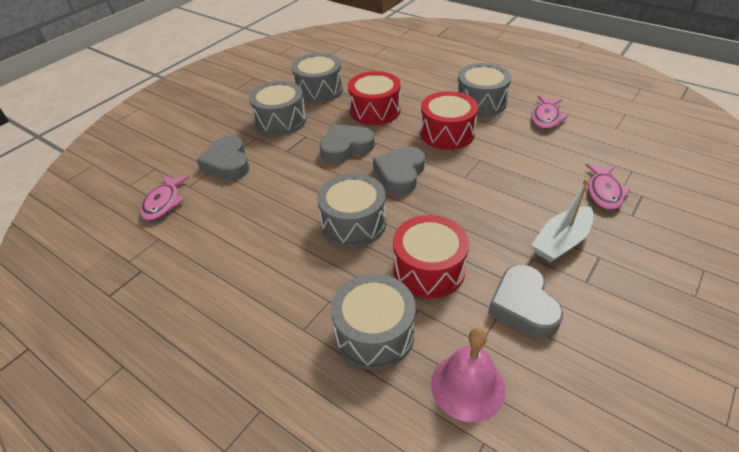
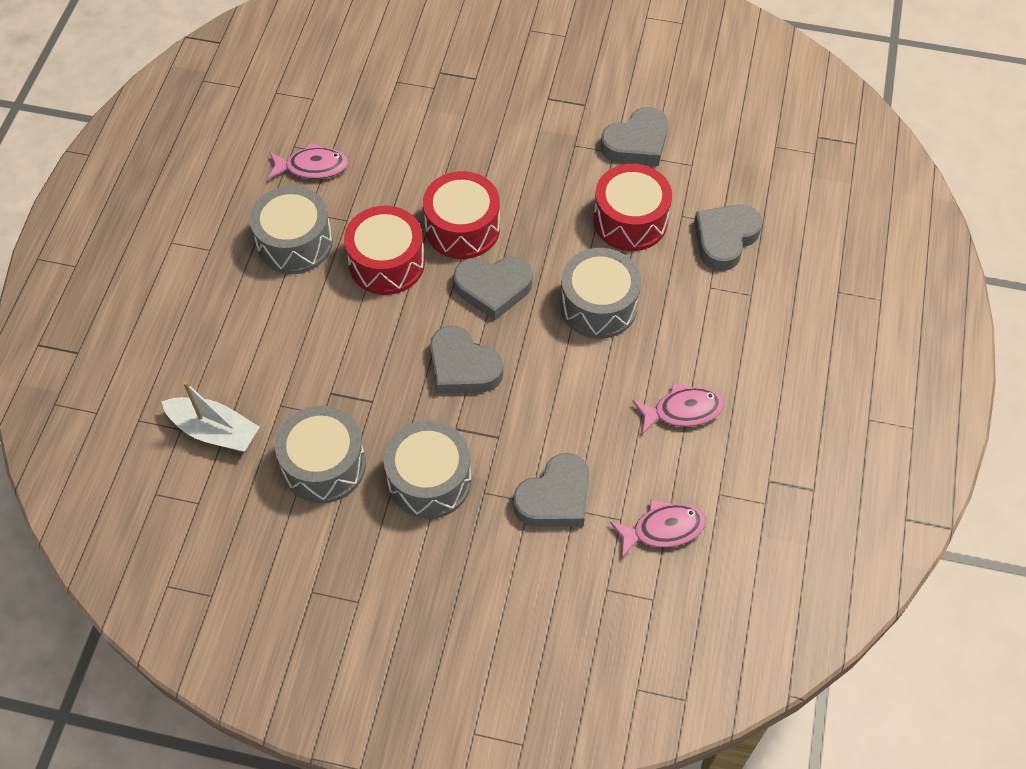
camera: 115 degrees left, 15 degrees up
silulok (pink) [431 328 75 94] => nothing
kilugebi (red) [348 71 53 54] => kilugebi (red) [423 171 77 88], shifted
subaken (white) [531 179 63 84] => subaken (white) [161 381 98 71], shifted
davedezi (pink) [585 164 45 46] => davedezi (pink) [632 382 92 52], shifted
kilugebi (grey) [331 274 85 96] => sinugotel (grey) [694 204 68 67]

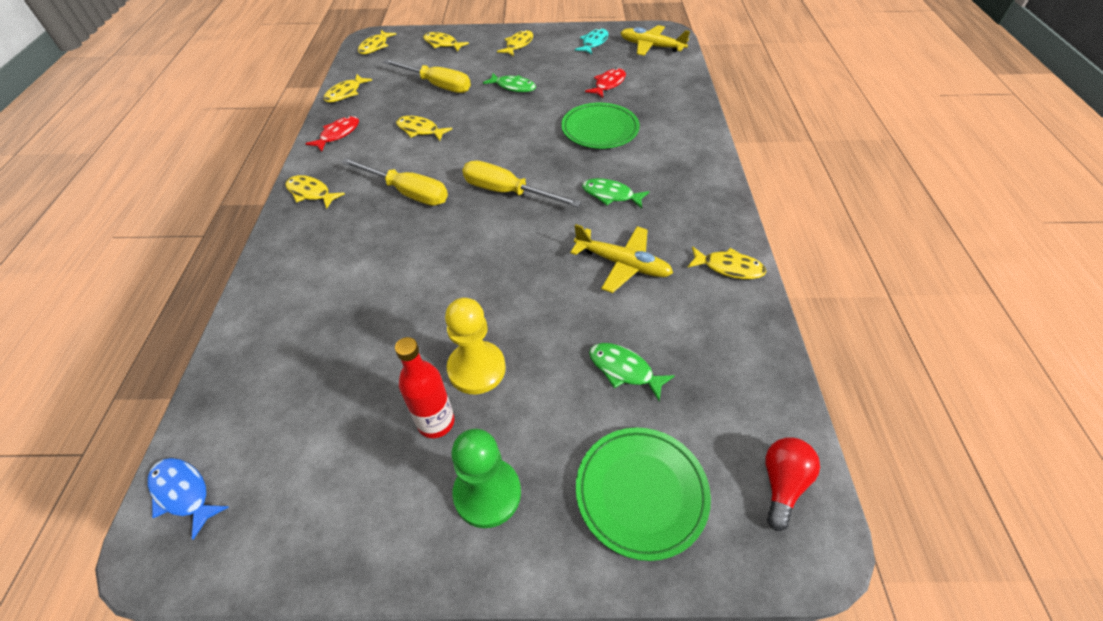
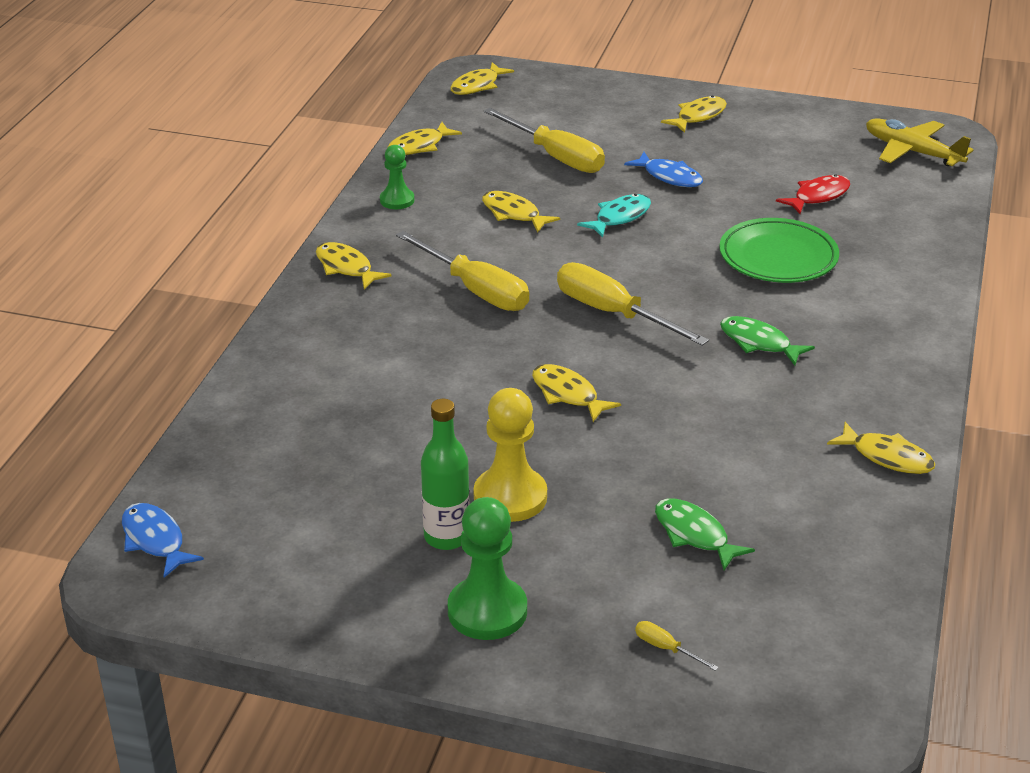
camera: 15 degrees right, 15 degrees down
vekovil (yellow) [570 224 103 69] => nothing
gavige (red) [765 438 55 93] => nothing
davedezi (yellow) [423 32 46 20] => davedezi (yellow) [532 364 89 58], shifted
davedezi (turquoise) [575 28 34 26] => davedezi (turquoise) [577 194 74 44], shifted
davedezi (red) [305 116 54 36] => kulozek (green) [380 145 35 64]
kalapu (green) [576 428 135 133] => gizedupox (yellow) [635 621 84 50]
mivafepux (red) [395 337 59 101] => mivafepux (green) [421 399 49 151]
davedezi (green) [483 73 53 19] => davedezi (blue) [624 152 79 35]

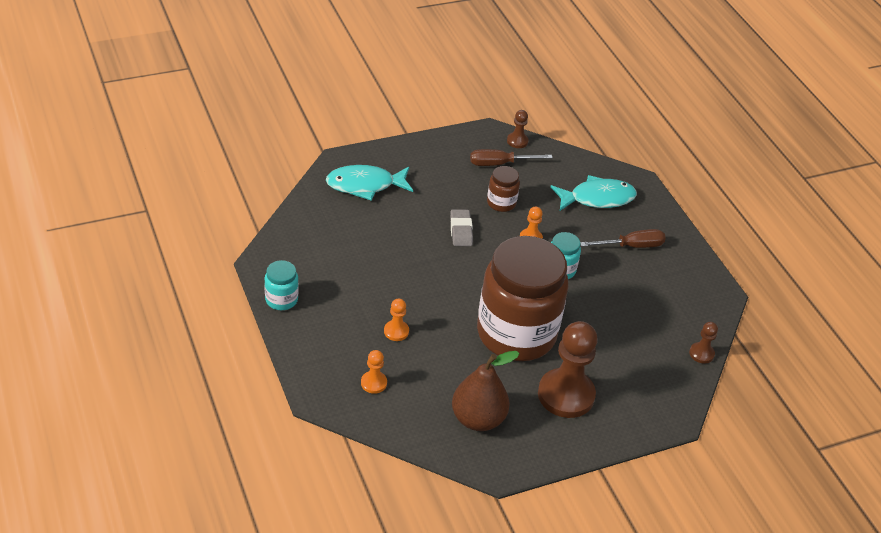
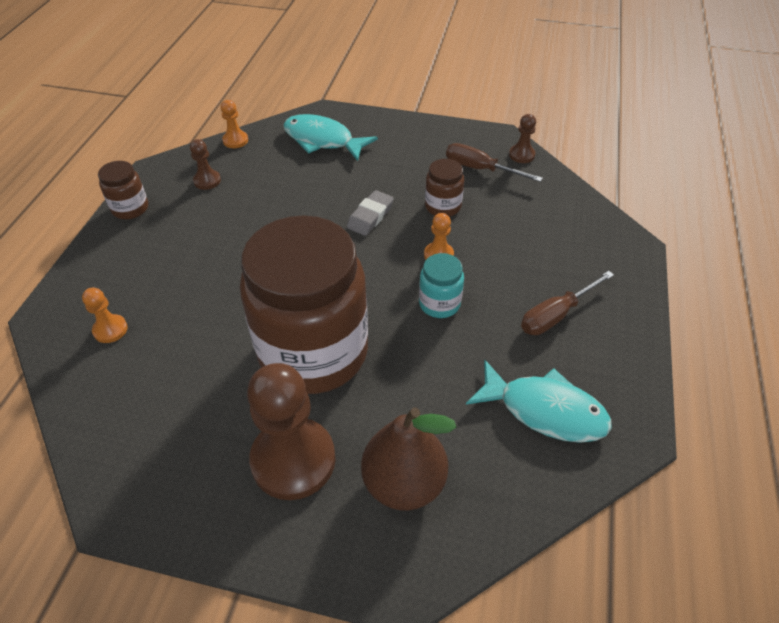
camera: 40 degrees right, 5 degrees up
kulozek (orange) [384 299 25 42] => kulozek (orange) [221 100 27 48], shifted
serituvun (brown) [452 351 68 80] => serituvun (brown) [361 407 95 104], shifted
davedezi (turquoise) [550 175 87 36] => davedezi (turquoise) [466 360 146 83], shifted
kulozek (brown) [689 322 29 42] => kulozek (brown) [190 139 31 51], shifted
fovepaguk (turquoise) [264 260 35 50] => fovepaguk (brown) [98 161 50 58]
gizedupox (brown) [580 229 86 19] => gizedupox (brown) [521 271 93 64], 120 degrees clockwise

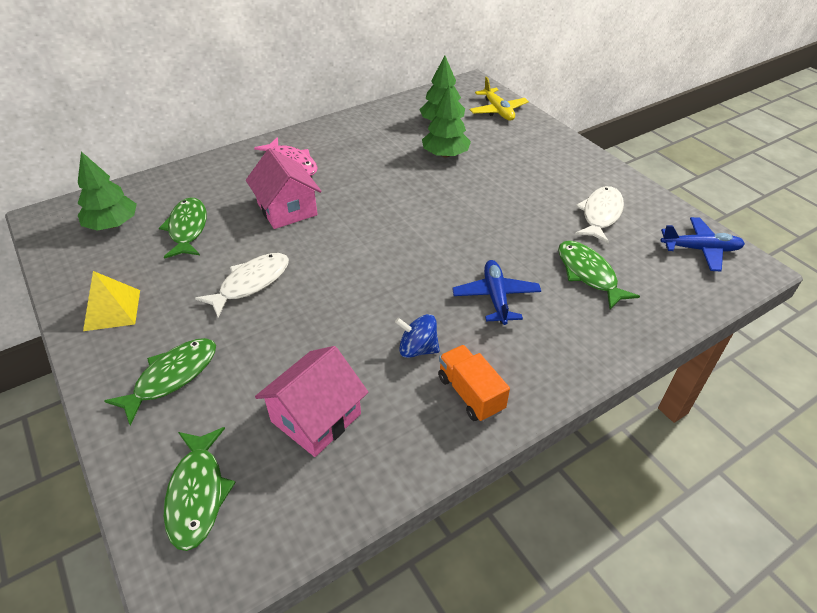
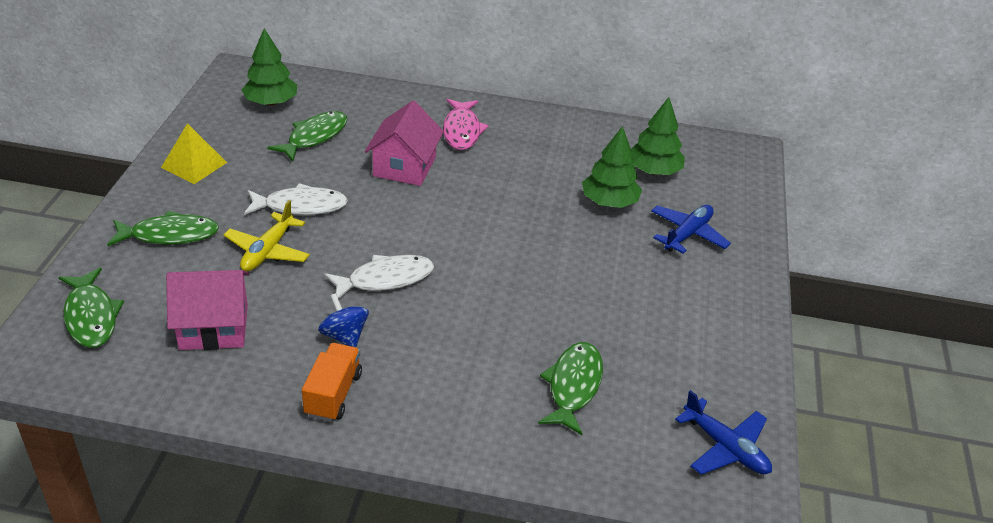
camera: 40 degrees right, 5 degrees down
vekovil (blue) [452 260 89 65] => vekovil (blue) [651 205 80 49], shifted
vekovil (yellow) [470 77 59 44] => vekovil (yellow) [224 200 86 71], shifted
davedezi (white) [575 186 49 58] => davedezi (white) [324 255 110 44], shifted
davedezi (green) [164 427 72 124] => davedezi (green) [59 268 65 80], 60 degrees counterclockwise

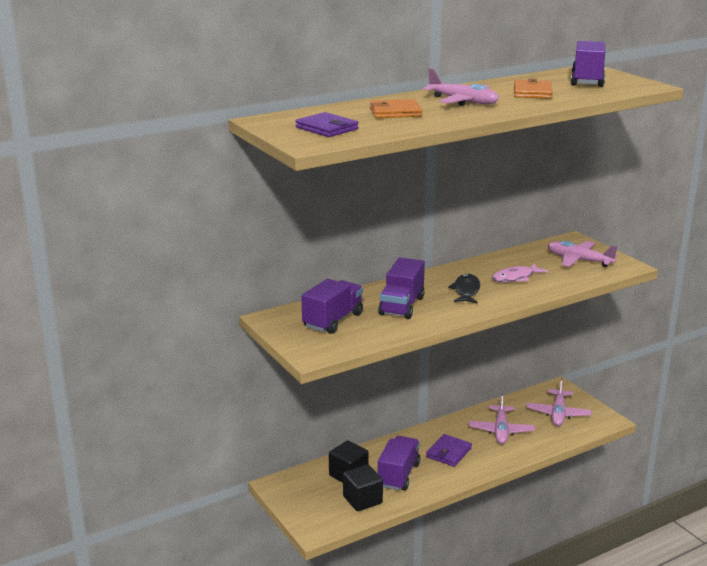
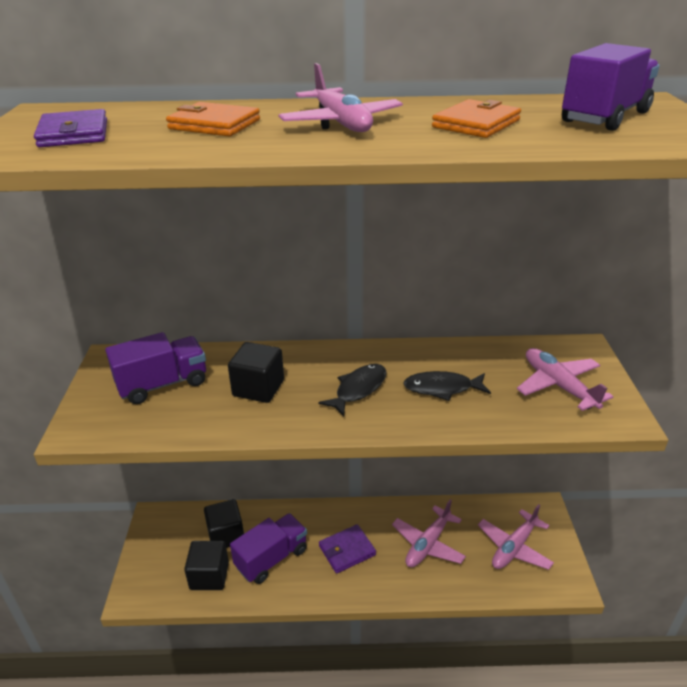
camera: 30 degrees right, 10 degrees up
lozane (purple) [378 257 47 62] => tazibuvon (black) [228 342 56 61]
davedezi (pink) [492 264 56 19] => davedezi (black) [403 371 88 30]

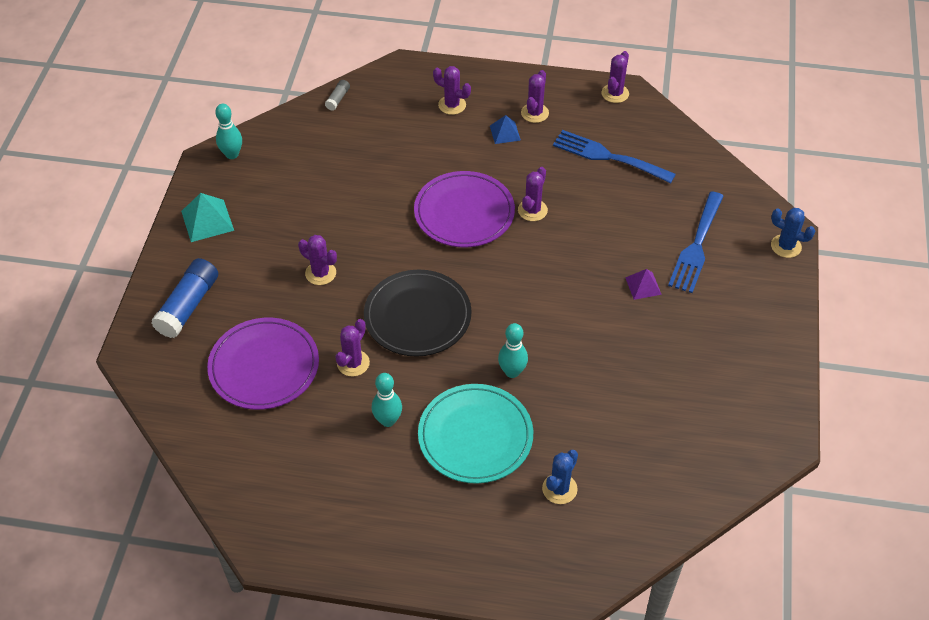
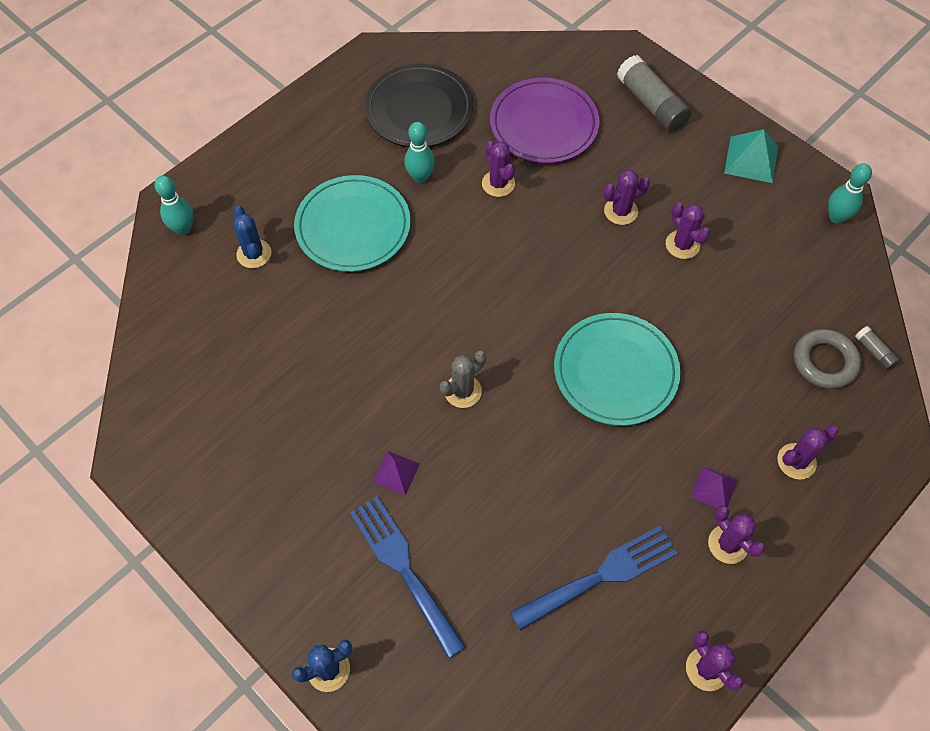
camera: 125 degrees right, 10 degrees up
nothing => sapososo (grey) [440 350 46 58]
nothing => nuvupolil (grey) [794 329 67 60]
kalapu (black) [364 270 108 87] => kalapu (black) [365 63 108 84], shifted
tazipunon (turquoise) [498 323 30 55] => tazipunon (turquoise) [154 176 40 59], shifted
sapososo (purple) [518 167 30 54] => sapososo (purple) [666 203 44 56], shifted
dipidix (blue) [151 258 67 80] => dipidix (grey) [617 55 74 77]
kalapu (purple) [414 171 101 76] => kalapu (turquoise) [554 313 126 113]
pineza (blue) [490 115 31 29] => pineza (purple) [691 466 46 42]

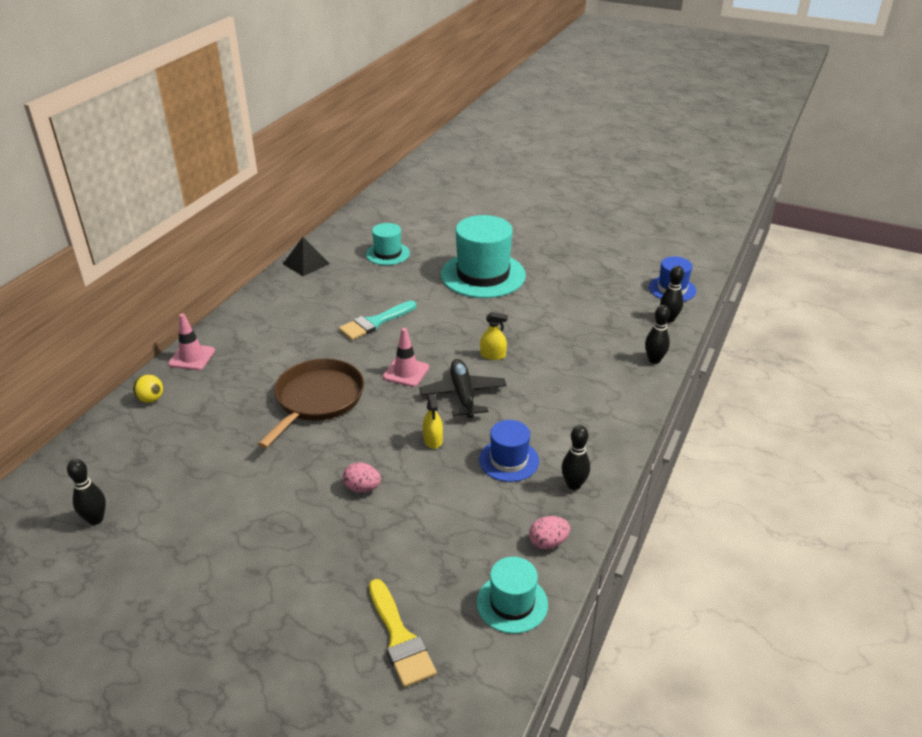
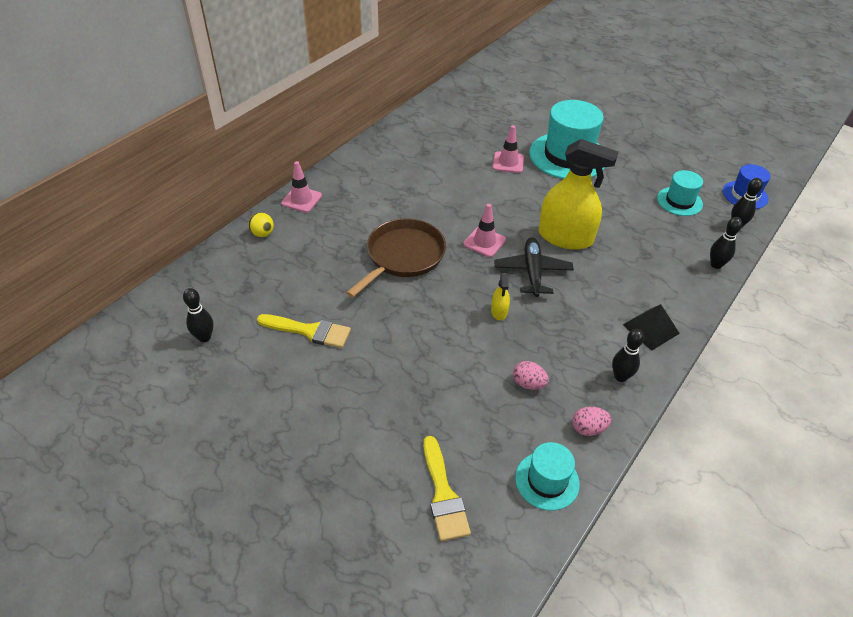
camera: 10 degrees right, 10 degrees up
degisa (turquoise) [339 301 77 39] => nothing
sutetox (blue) [479 420 60 62] => nothing
nothing => degisa (yellow) [257 314 94 34]
nothing => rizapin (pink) [493 125 31 48]
pineza (black) [283 237 47 39] => pineza (black) [623 304 57 47], shifted
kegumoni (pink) [343 462 38 30] => kegumoni (pink) [513 361 36 29], shifted
sutetox (turquoise) [366 223 44 42] => sutetox (turquoise) [657 170 46 46], shifted
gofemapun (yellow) [480 312 28 48] => gofemapun (yellow) [538 139 81 111], x2.39

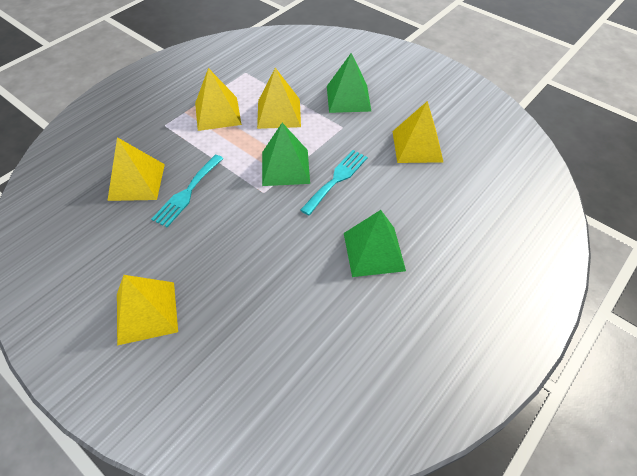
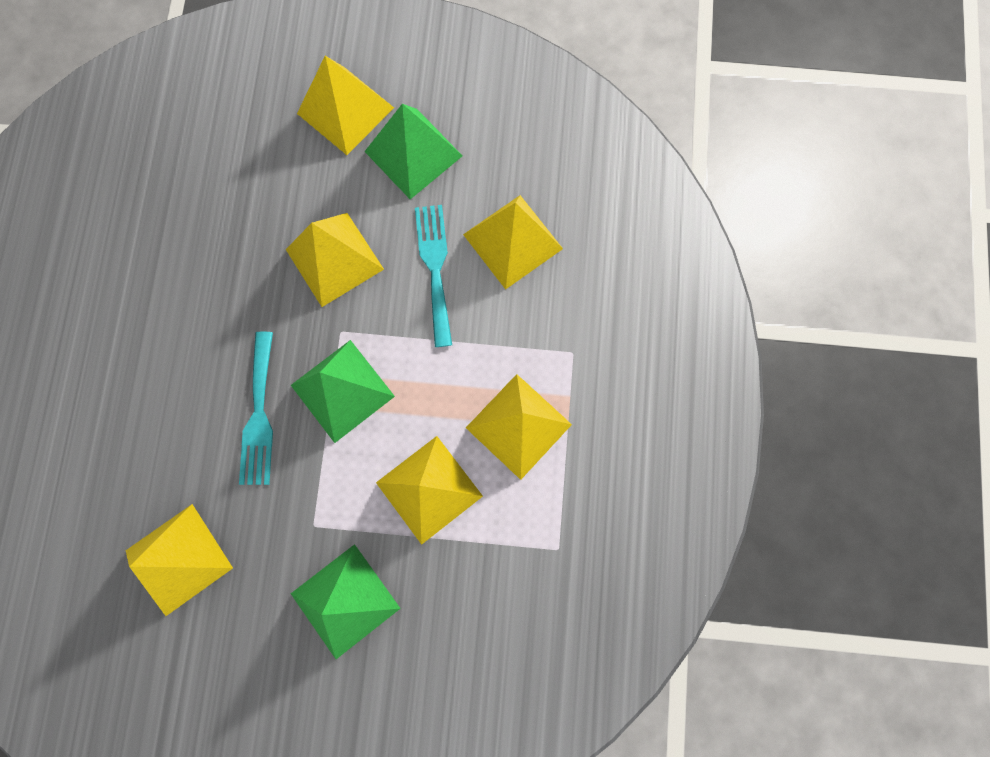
camera: 145 degrees right, 25 degrees up
nothing => pineza (yellow) [286 213 98 94]
pineza (green) [344 210 62 67] => pineza (green) [364 104 99 95], shifted

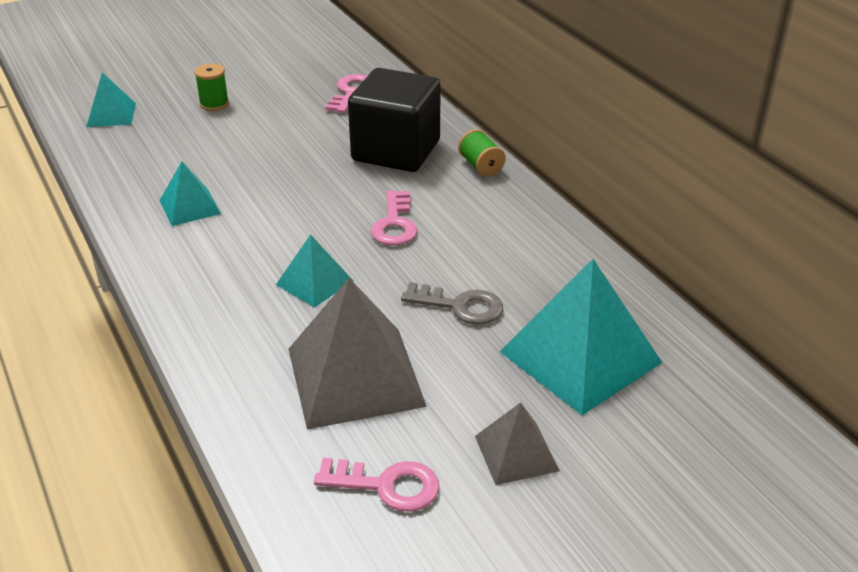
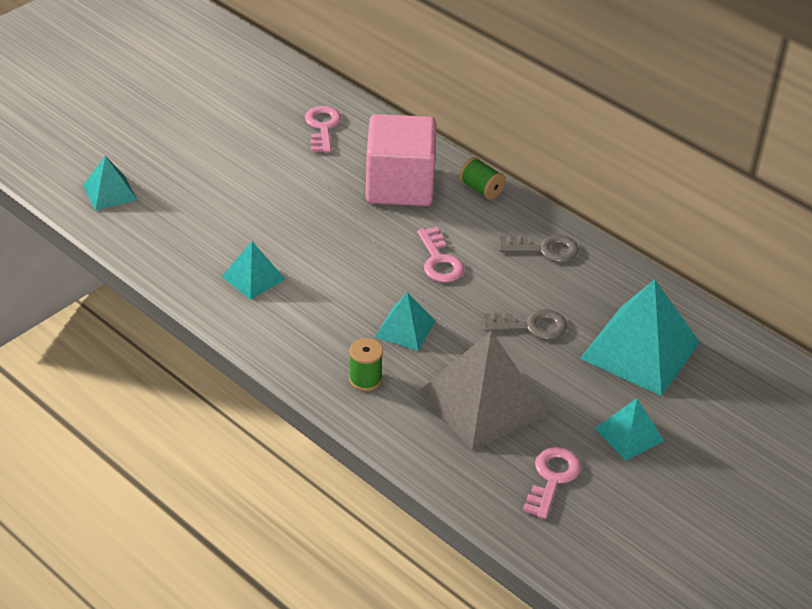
camera: 20 degrees left, 5 degrees up
nothing => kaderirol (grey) [499 235 80 27]
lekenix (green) [194 63 35 48] => lekenix (green) [349 338 34 53], shifted
tazibuvon (black) [348 68 93 104] => tazibuvon (pink) [366 114 70 92]
pineza (grey) [475 402 85 83] => pineza (turquoise) [594 398 70 62]
kaderirol (pink) [314 458 125 54] => kaderirol (pink) [523 447 58 72], 60 degrees counterclockwise

